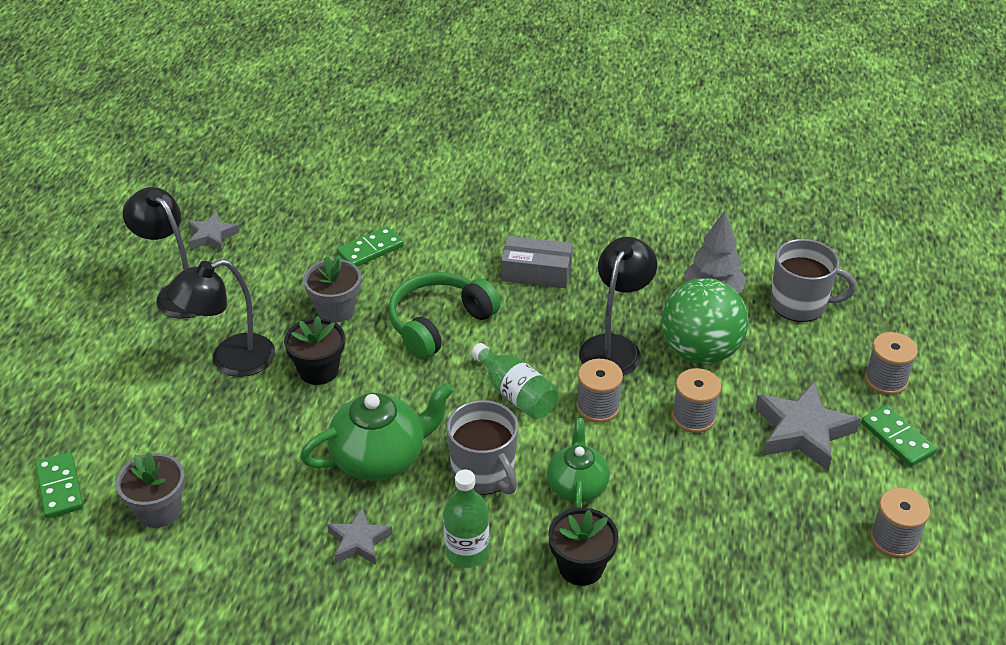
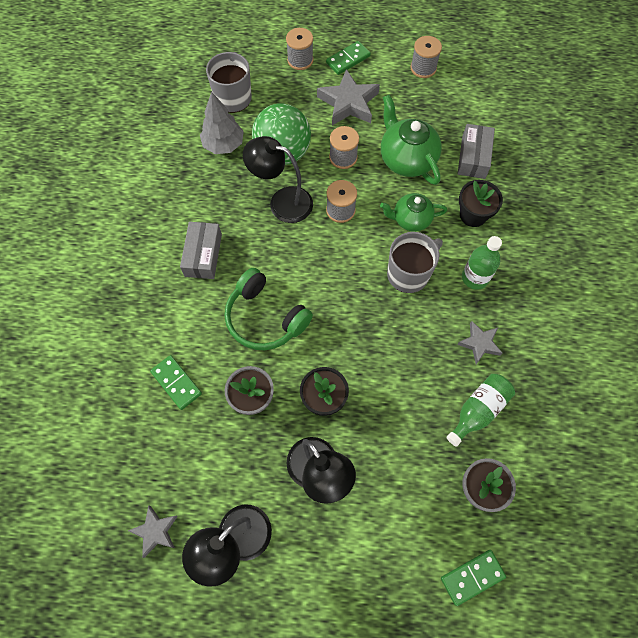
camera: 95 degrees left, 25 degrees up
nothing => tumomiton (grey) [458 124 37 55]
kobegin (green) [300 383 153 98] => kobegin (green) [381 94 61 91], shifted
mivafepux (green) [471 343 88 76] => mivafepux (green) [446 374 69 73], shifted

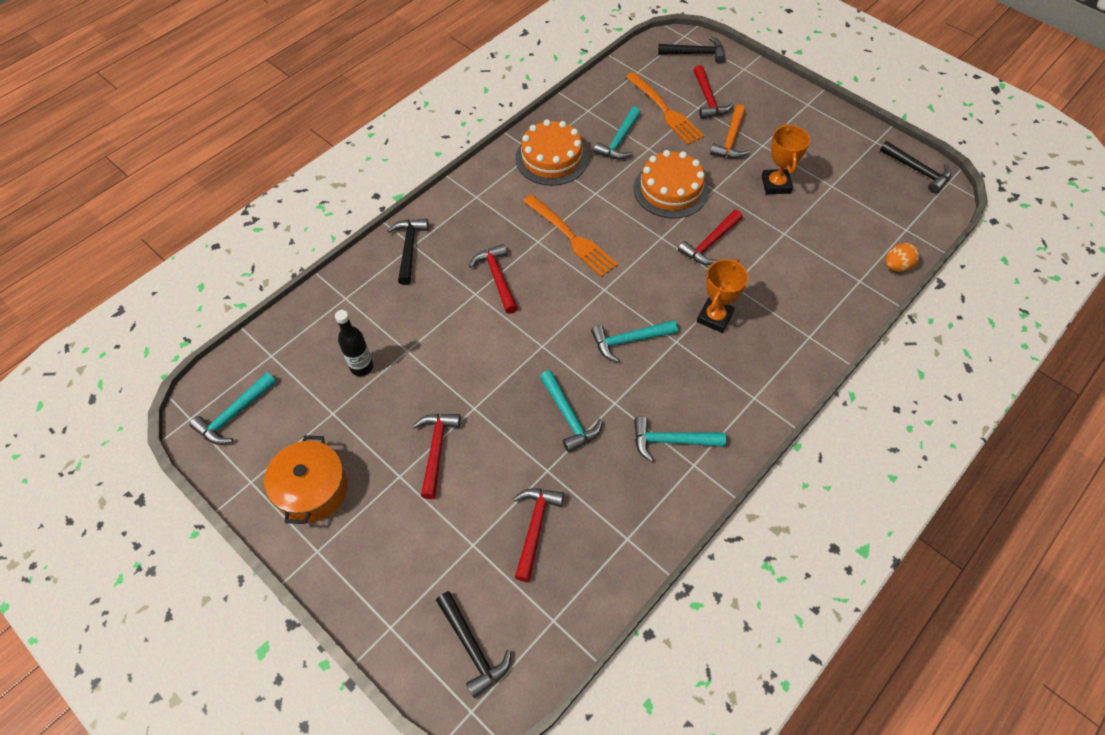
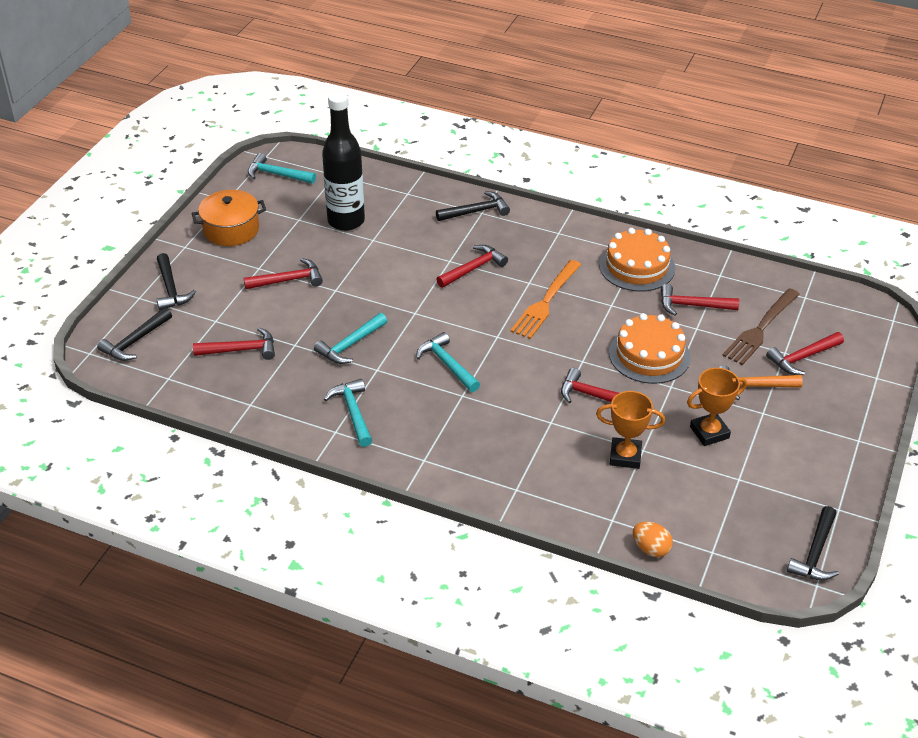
camera: 70 degrees right, 15 degrees down
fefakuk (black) [658 37 67 27] => fefakuk (black) [157 253 39 57], shifted
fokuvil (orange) [697 259 51 74] => fokuvil (orange) [596 391 69 78], shifted
fefakuk (turquoise) [594 107 47 52] => fefakuk (red) [661 284 78 32]
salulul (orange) [626 72 78 73] => salulul (brown) [722 288 78 77]
mivafepux (black) [335 310 38 66] => mivafepux (black) [322 91 43 140], x1.86

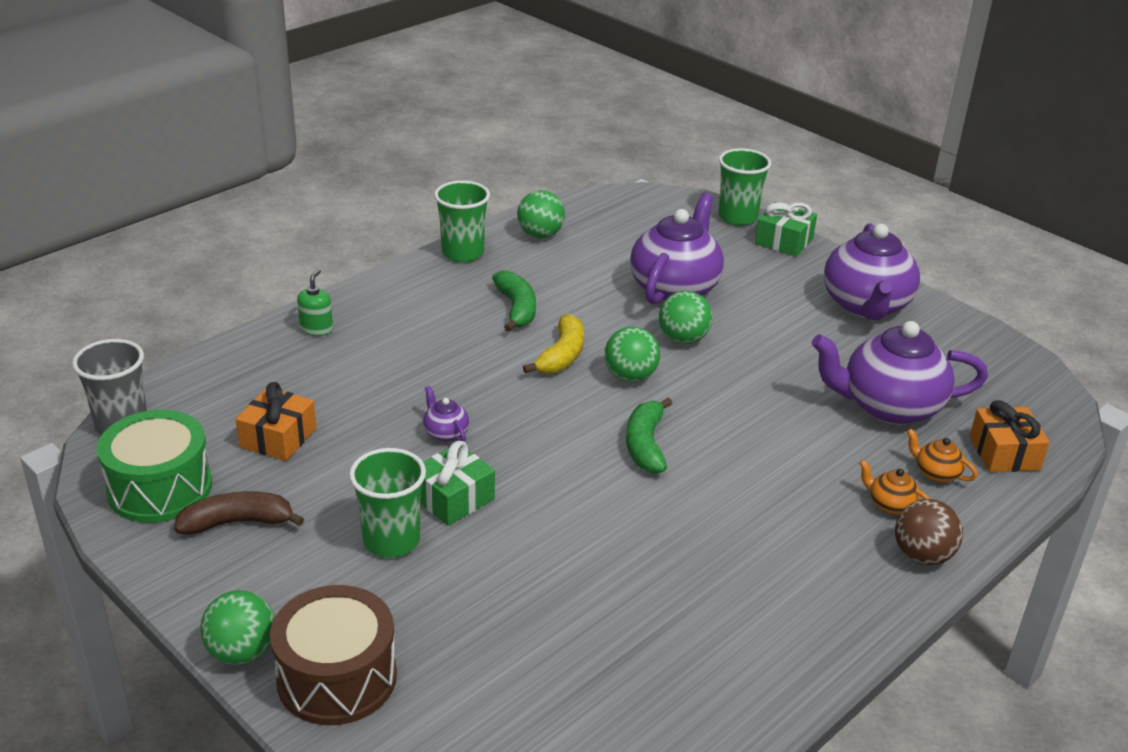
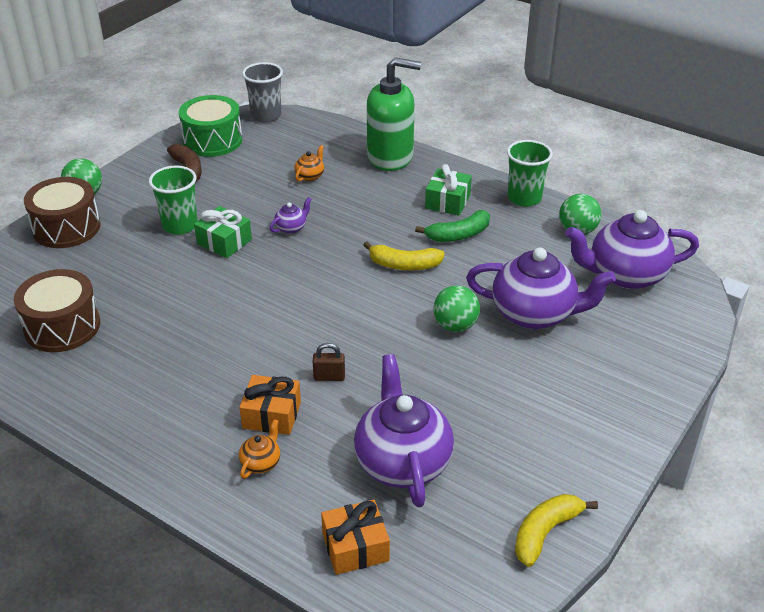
camera: 80 degrees right, 5 degrees up
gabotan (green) [605 327 55 55] => nothing
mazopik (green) [626 398 46 76] => nothing
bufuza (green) [718 148 53 78] => nothing
gabotan (brown) [895 499 68 66] => nothing
nothing => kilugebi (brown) [14 269 86 83]
nothing => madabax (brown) [313 343 32 38]
nothing => mazopik (yellow) [515 494 83 73]
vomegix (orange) [236 382 80 79] => vomegix (orange) [239 375 62 60], shifted
vomegix (green) [755 202 62 55] => vomegix (green) [425 164 47 52], shifted
kobegin (purple) [824 223 96 97] => kobegin (purple) [565 210 134 79], shifted
kobegin (orange) [907 429 71 54] => kobegin (orange) [295 145 29 36], shifted
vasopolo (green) [297 269 36 67] => vasopolo (green) [367 57 54 114], x2.46

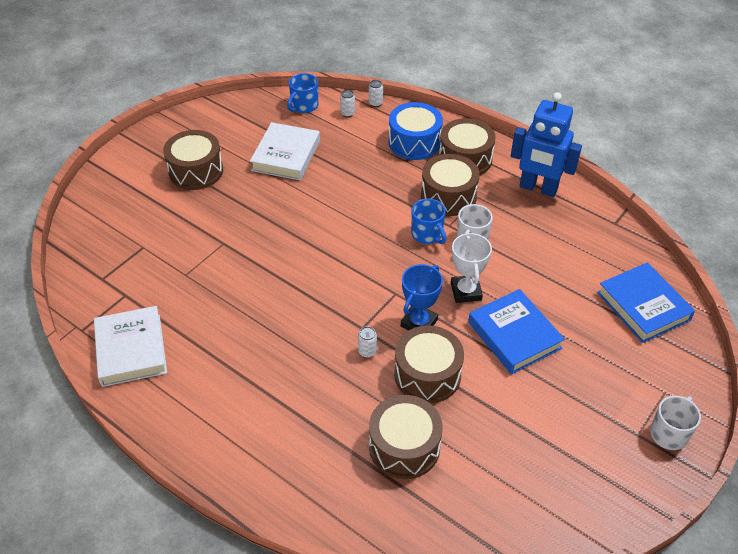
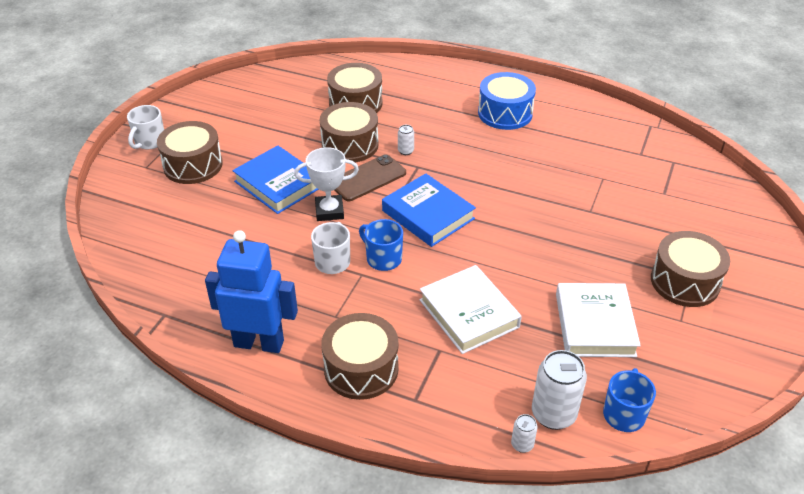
camera: 165 degrees right, 5 degrees down
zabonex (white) [94 306 73 81] => zabonex (white) [420 265 102 89], shifted
kilugebi (blue) [389 102 54 58] => kilugebi (blue) [478 72 58 58], shifted
kilugebi (brown) [421 154 59 62] => kilugebi (brown) [157 121 66 63], shifted
zabonex (blue) [597 262 98 81] => zabonex (blue) [382 173 94 74], shifted
fokuvil (blue) [401 264 42 67] => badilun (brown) [334 154 72 47]
fokuvil (white) [451 231 41 72] => fokuvil (white) [294 147 65 74], 75 degrees counterclockwise
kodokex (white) [340 90 15 27] => kodokex (white) [532 350 55 80], x2.06

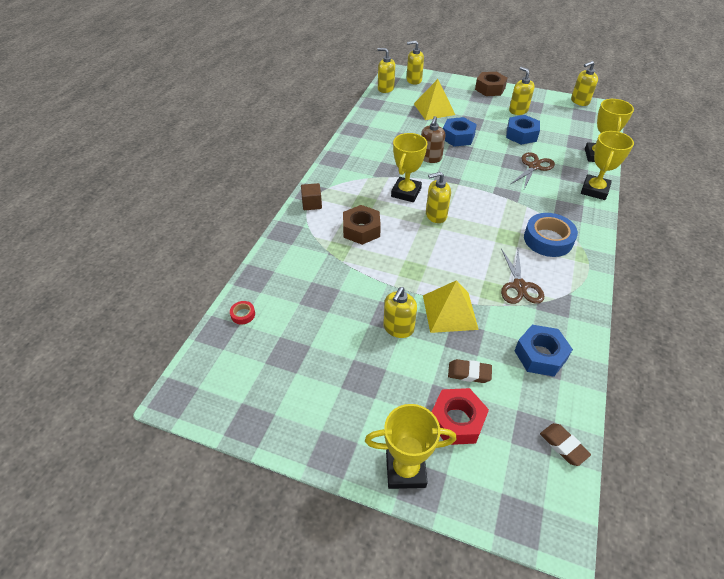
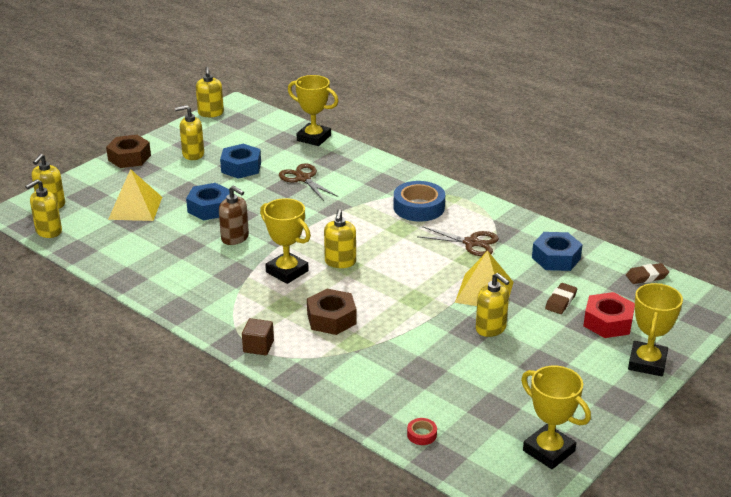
camera: 70 degrees left, 15 degrees down
fokuvil (yellow) [581 131 53 69] => fokuvil (yellow) [521 366 70 103], shifted

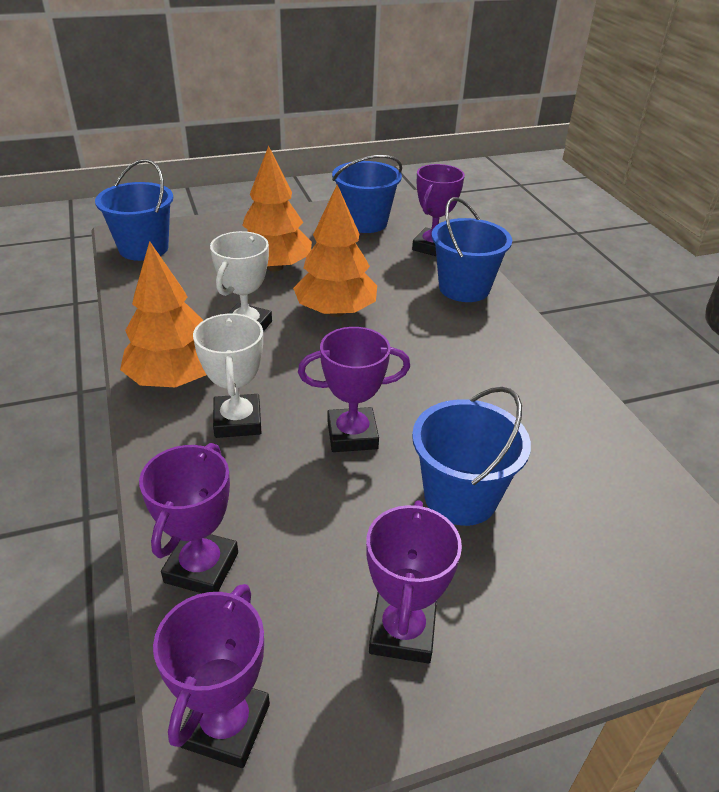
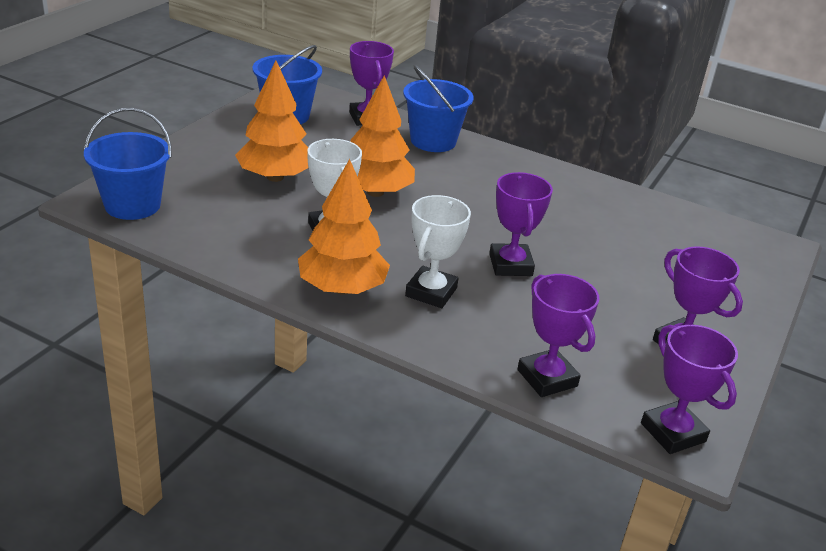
camera: 45 degrees left, 5 degrees down
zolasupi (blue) [412 387 119 139] => nothing
fokuvil (white) [193 314 70 124] => fokuvil (white) [405 195 66 113], 75 degrees clockwise
fokuvil (purple) [298 327 112 125] => fokuvil (purple) [489 172 64 104], 45 degrees counterclockwise

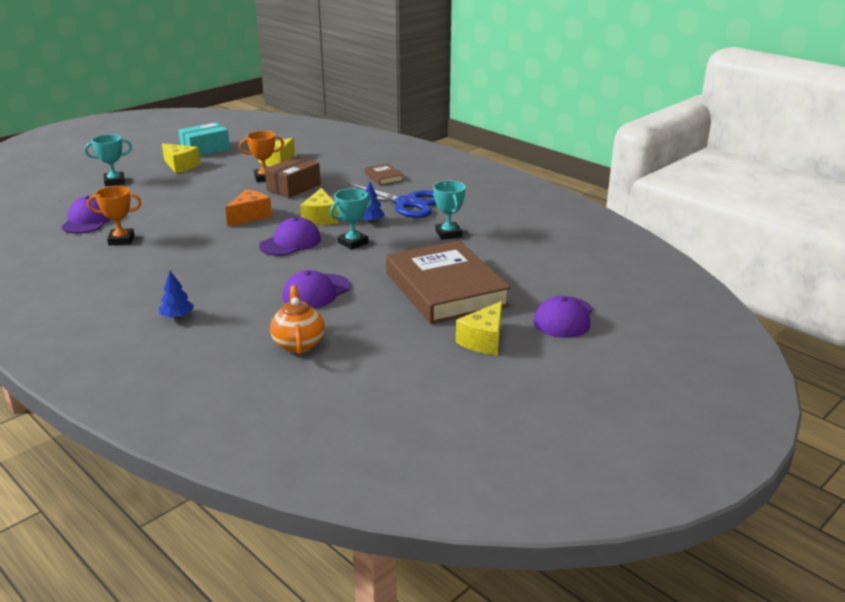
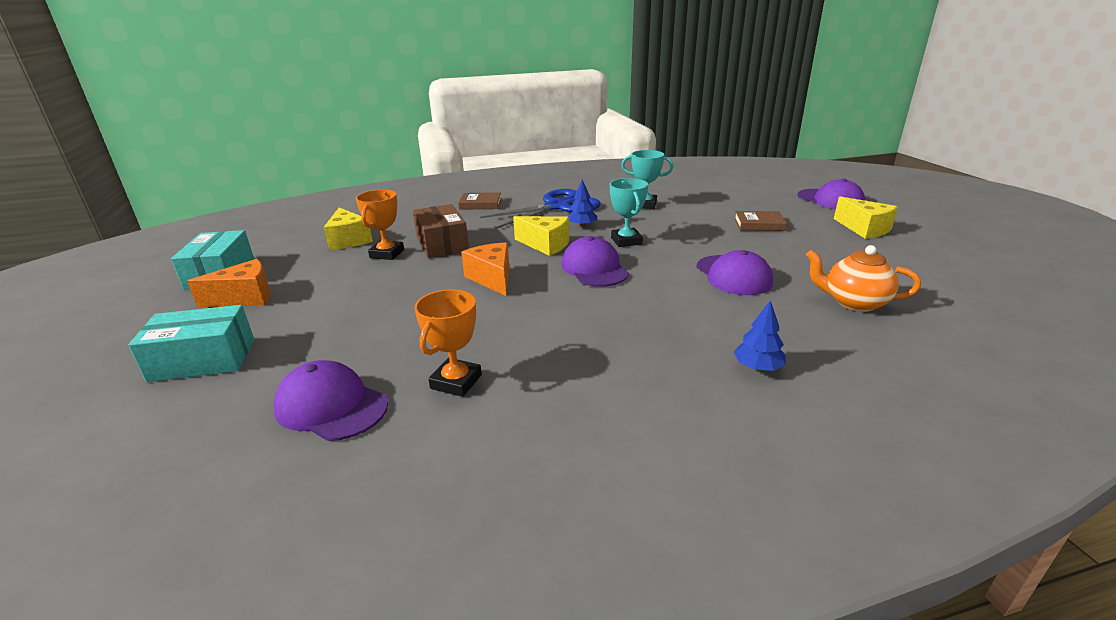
camera: 60 degrees left, 0 degrees up
fokuvil (turquoise) [85 134 47 52] => tumomiton (turquoise) [128 305 126 77]
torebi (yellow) [162 143 39 30] => torebi (orange) [187 259 83 48]
zabonex (brown) [386 240 125 84] => zabonex (brown) [734 211 53 20], x0.40

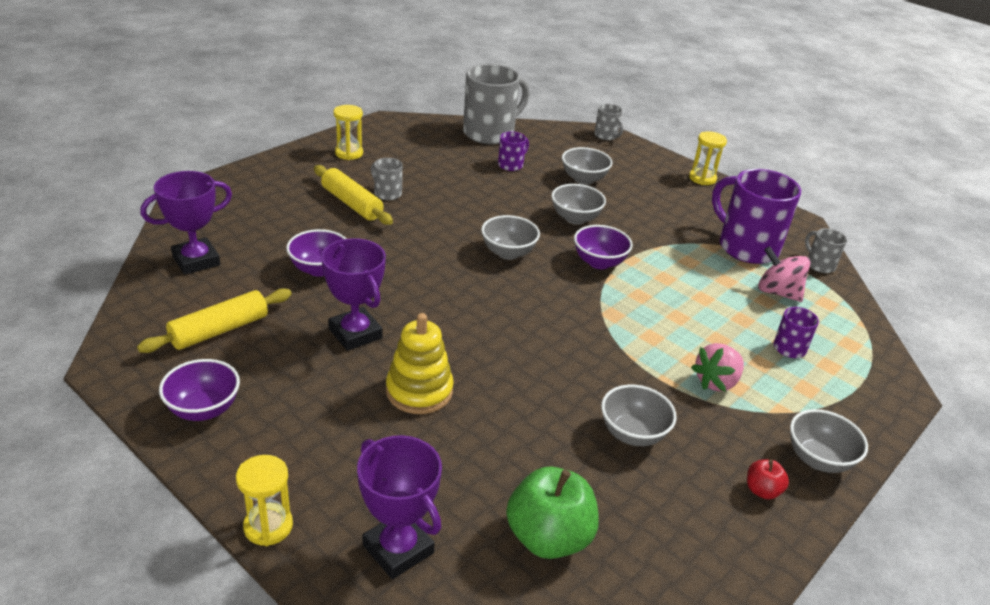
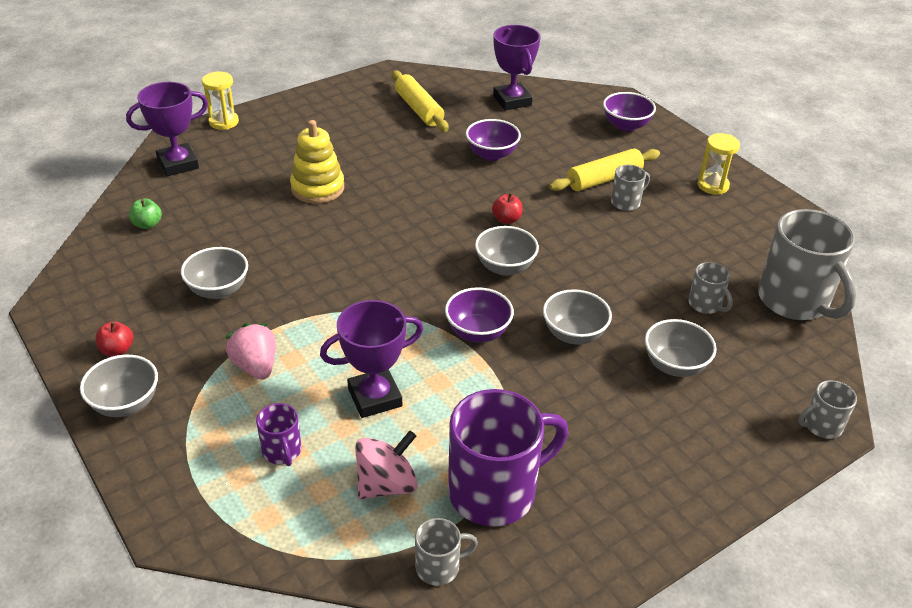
camera: 105 degrees right, 5 degrees up
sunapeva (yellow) [689 131 38 54] => nothing
nothing => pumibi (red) [492 193 30 31]
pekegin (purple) [159 359 81 62] => pekegin (purple) [603 92 53 40], shifted
fokuvil (purple) [321 238 65 113] => fokuvil (purple) [320 300 103 118], shifted
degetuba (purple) [498 131 31 40] => degetuba (grey) [688 262 45 52]
pumibi (green) [506 467 93 92] => pumibi (green) [129 198 33 31], x0.48

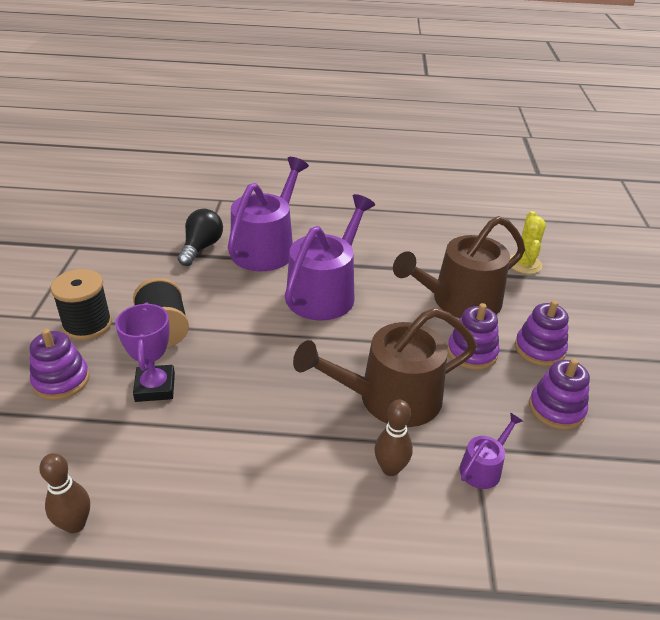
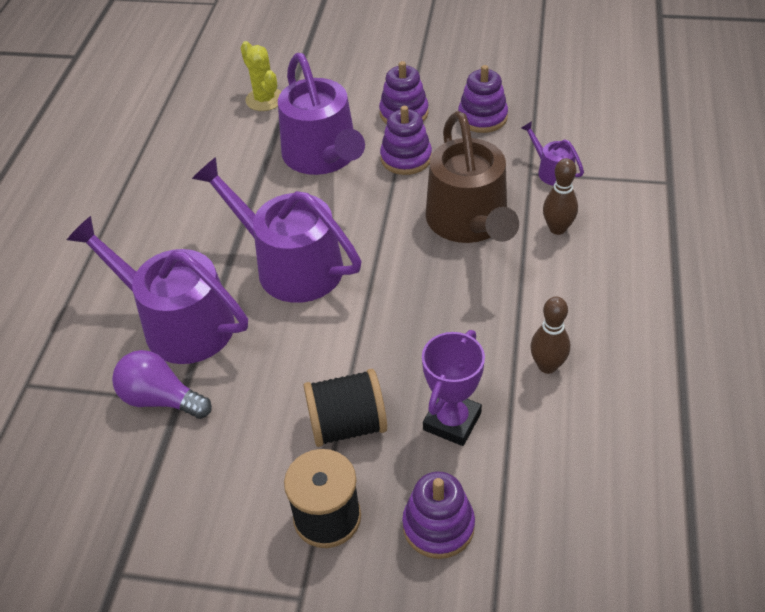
camera: 80 degrees left, 10 degrees up
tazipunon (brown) [39 453 51 80] => tazipunon (brown) [530 296 40 78], shifted
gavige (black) [178 209 45 57] => gavige (purple) [112 350 100 69]
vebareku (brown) [393 216 132 102] => vebareku (purple) [278 53 87 122]
fokuvil (purple) [115 302 60 100] => fokuvil (purple) [422 330 63 116], 60 degrees counterclockwise
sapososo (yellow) [510 211 36 63] => sapososo (yellow) [240 41 42 70], 45 degrees clockwise

